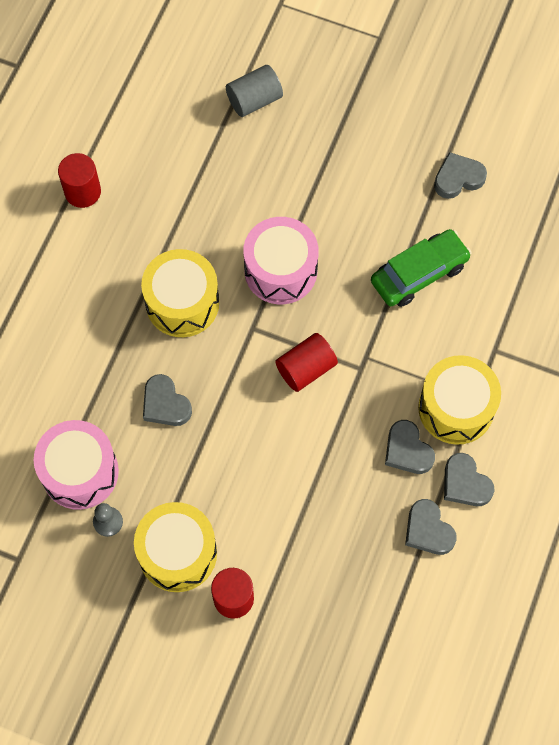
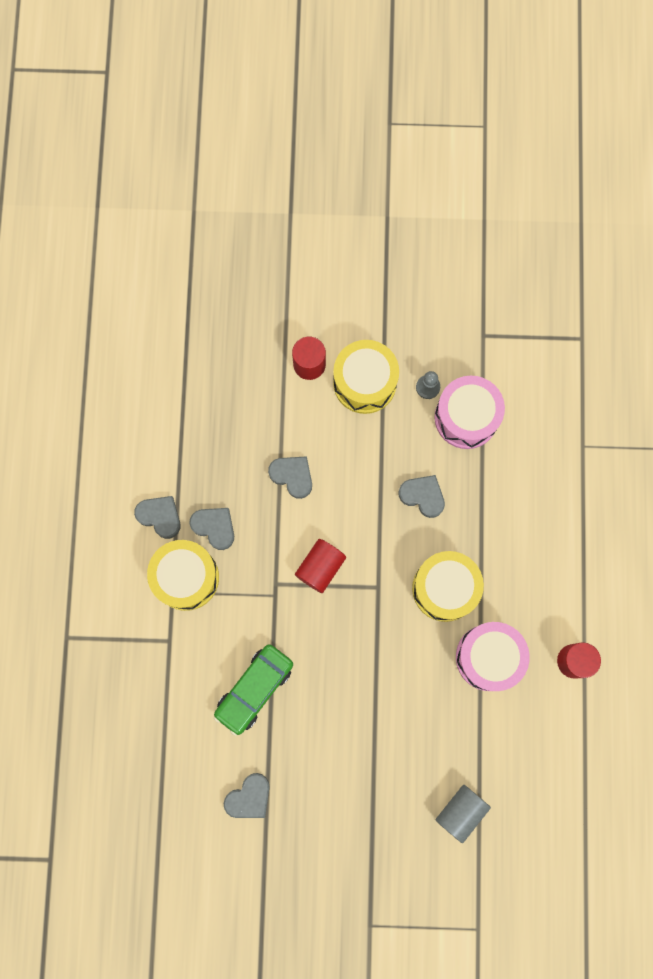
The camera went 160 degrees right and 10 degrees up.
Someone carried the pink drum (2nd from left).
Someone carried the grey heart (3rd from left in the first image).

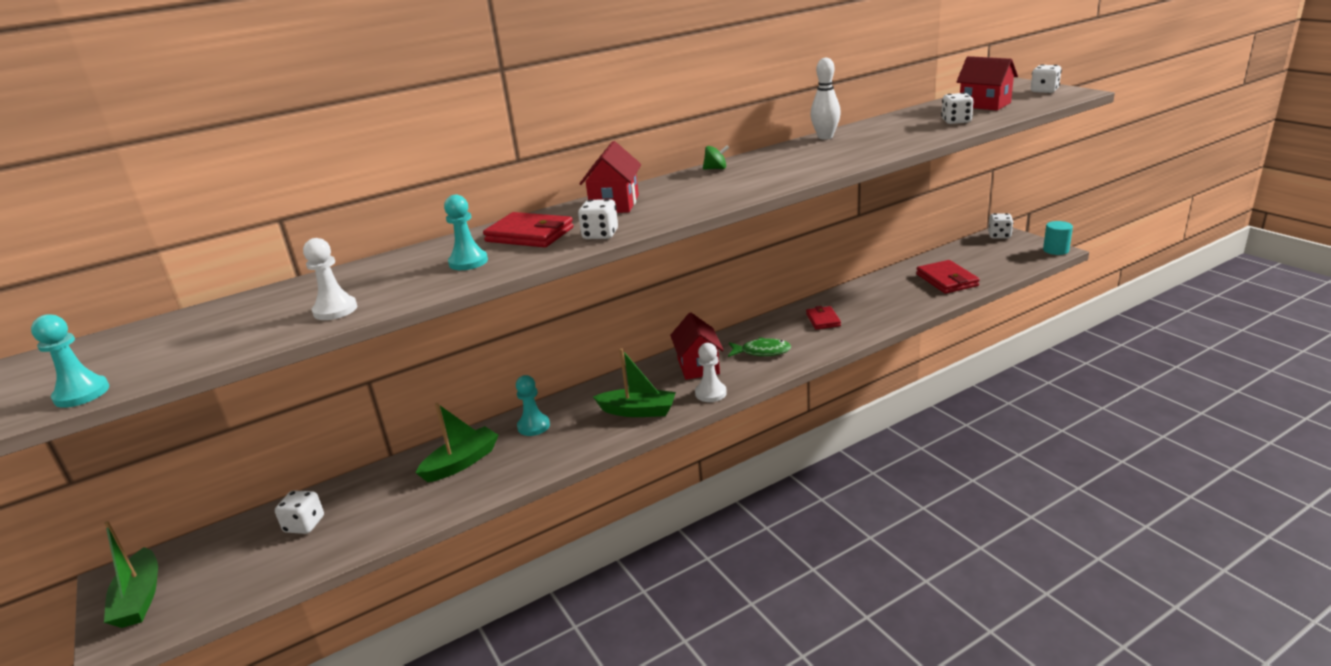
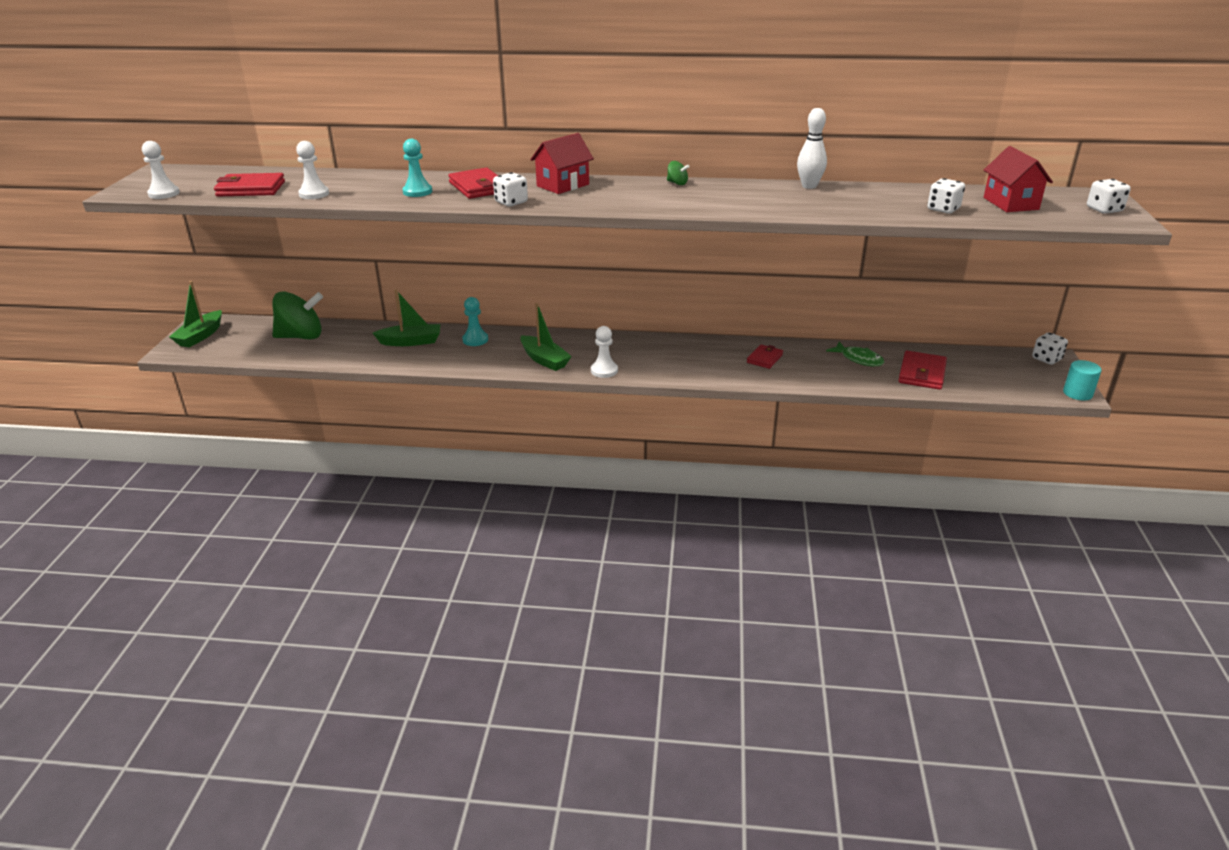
The camera went 35 degrees right and 5 degrees up.
Someone took away the red house (2nd from left).
Someone repainted the turquoise pawn (1st from left), which became the white pawn (1st from left).
Someone carried the green fish.
Someone swapped the white dice (1st from left) for the green spinning top (1st from left).
Someone put down the red wallet (1st from left).

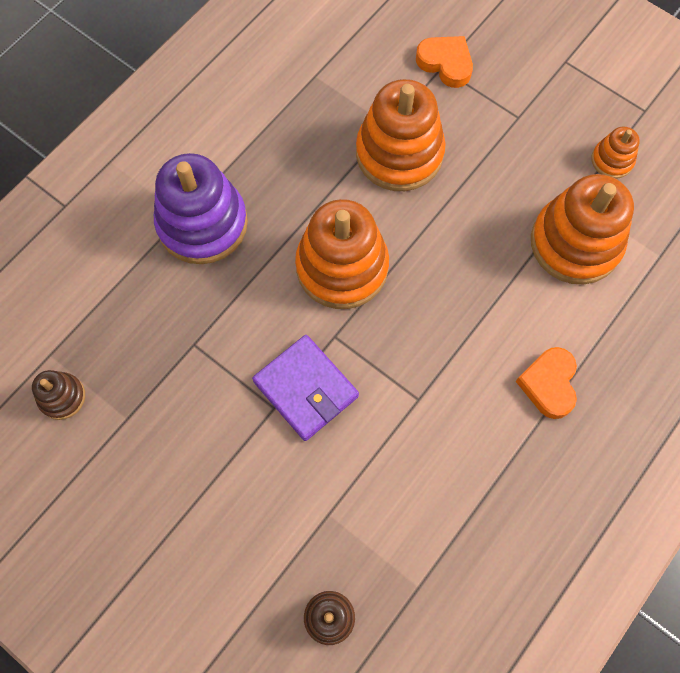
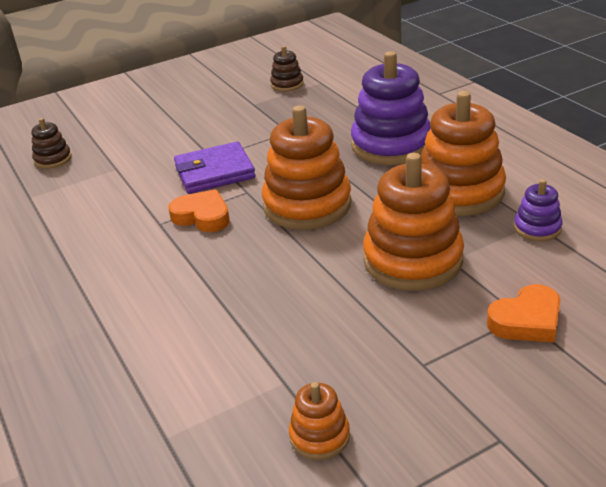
The camera went 115 degrees right and 35 degrees down.
Someone carried the orange stacking toy (3rd from left in the first image).
Someone carried the orange heart (2nd from left in the first image).
Someone put down the purple stacking toy (2nd from left).

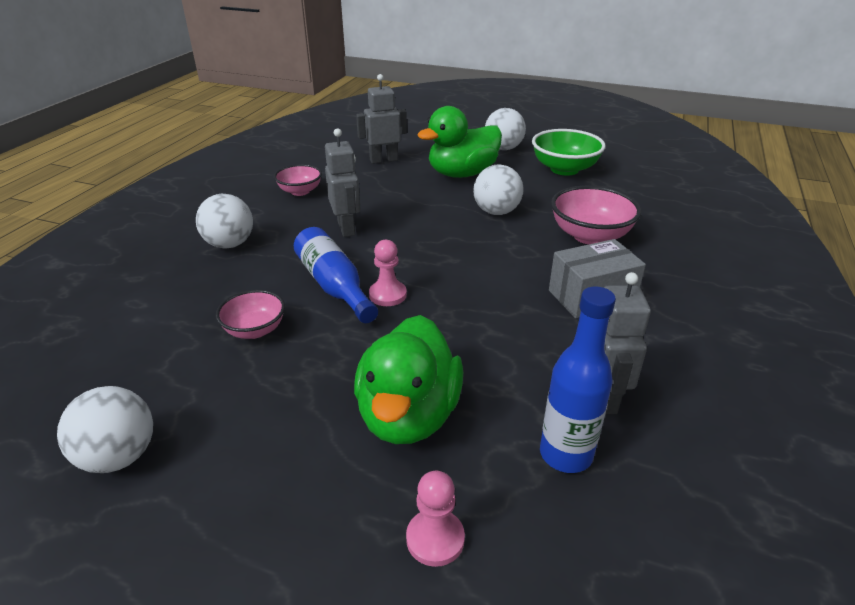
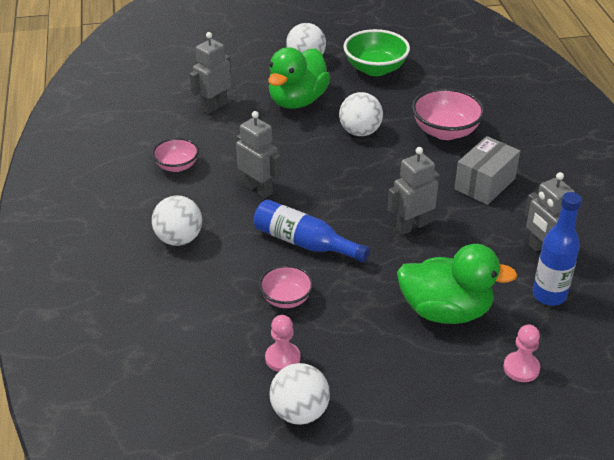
The camera went 30 degrees left and 5 degrees up.
Someone carried the pink pawn (1st from left).
Someone rotated the green duck (1st from left in the first image) by 60 degrees counterclockwise.
Someone put down the grey robot (3rd from left).

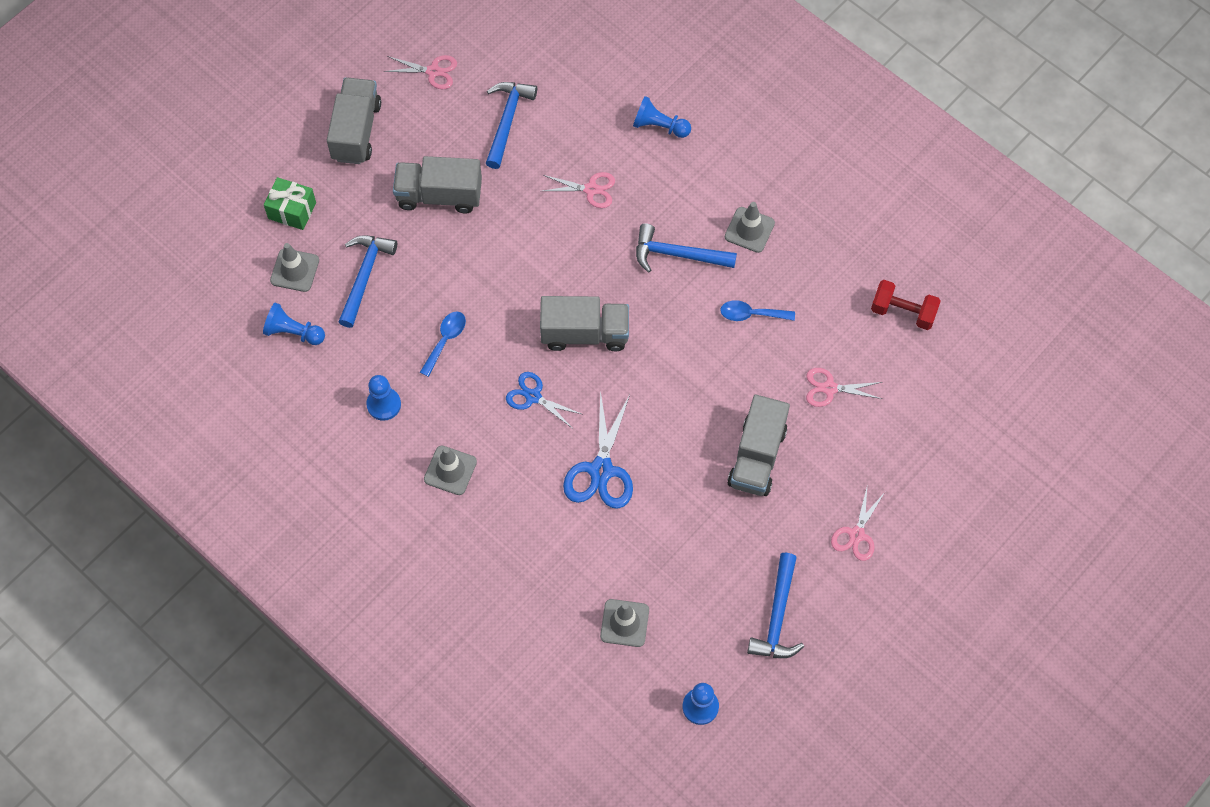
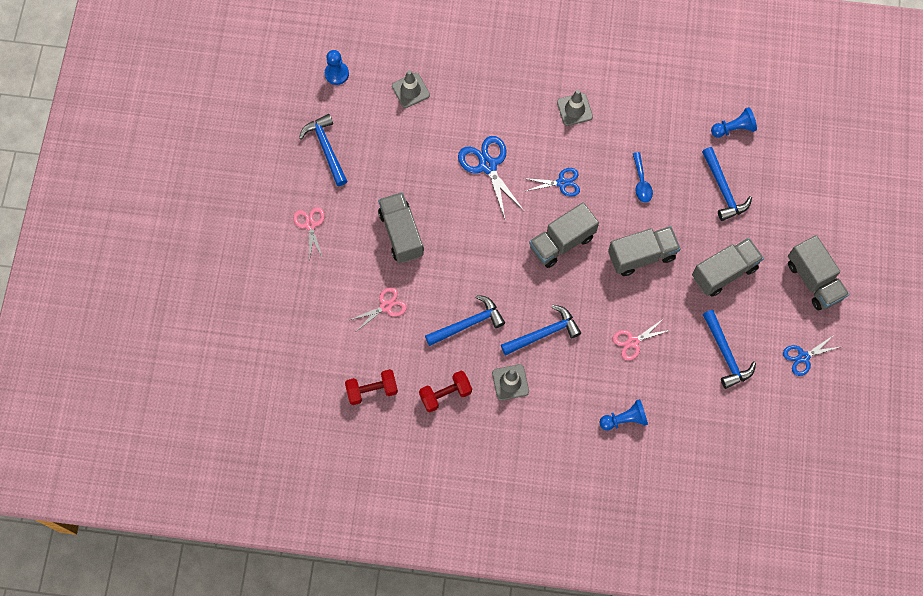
The camera went 145 degrees right and 5 degrees up.
Someone repainted the pink scissors (1st from left), which became the blue scissors (3rd from left).
Someone took away the green gift.
Someone took away the grey traffic cone (1st from left).
Someone swapped the blue spoon (2nd from left) for the blue hammer (2nd from left).
Someone took away the blue pawn (2nd from left).
Someone put down the grey truck (3rd from left).
Someone put down the red dumbbell (2nd from left).

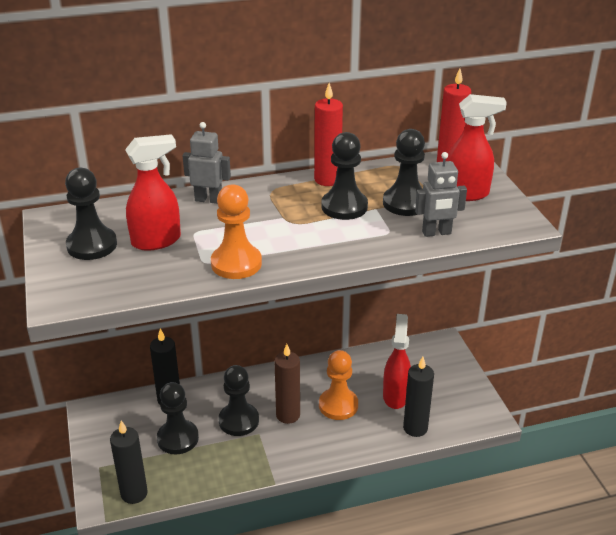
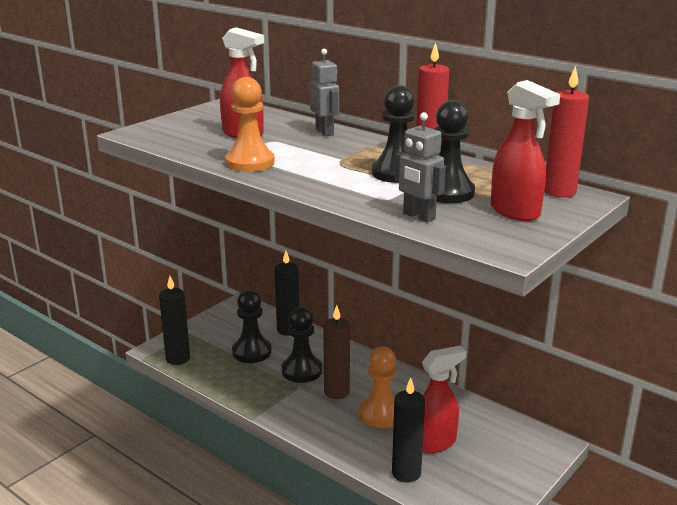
The camera went 55 degrees right and 10 degrees down.
Someone took away the black pawn (1st from left).

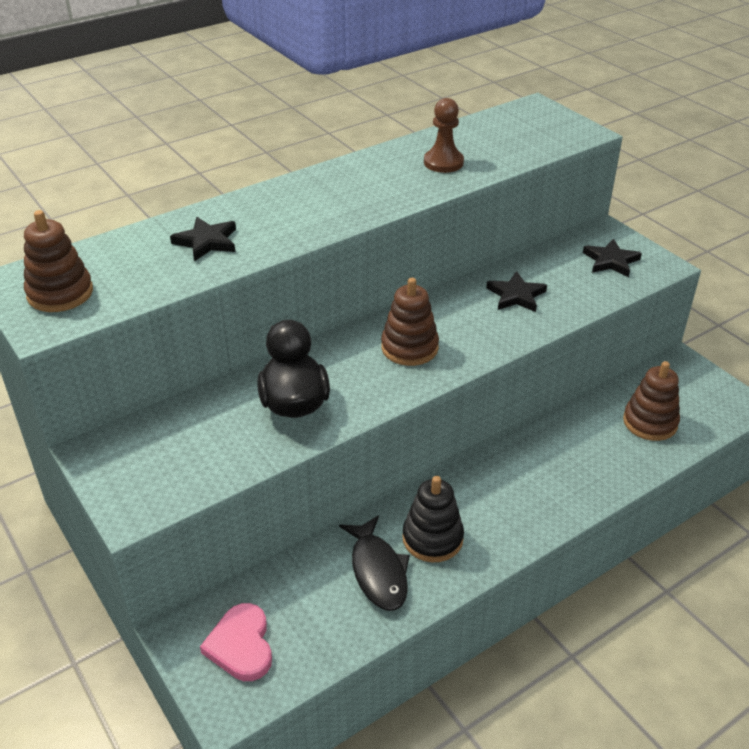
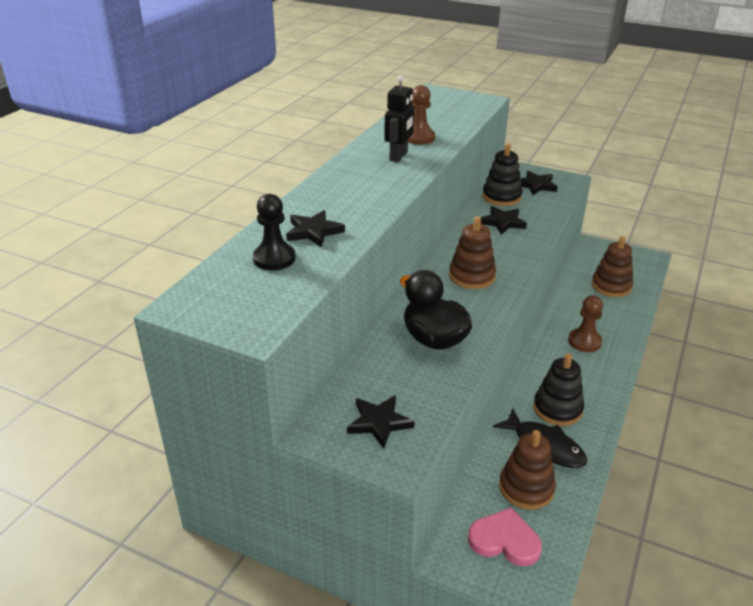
The camera went 30 degrees left and 5 degrees down.
Someone carried the brown stacking toy (1st from left in the first image).
Someone rotated the pink heart by 150 degrees clockwise.
Someone put down the black robot.
Someone put down the black stacking toy (1st from left).
Someone put down the black pawn.
Someone put down the brown pawn (2nd from left).
Someone put down the black star (2nd from left).

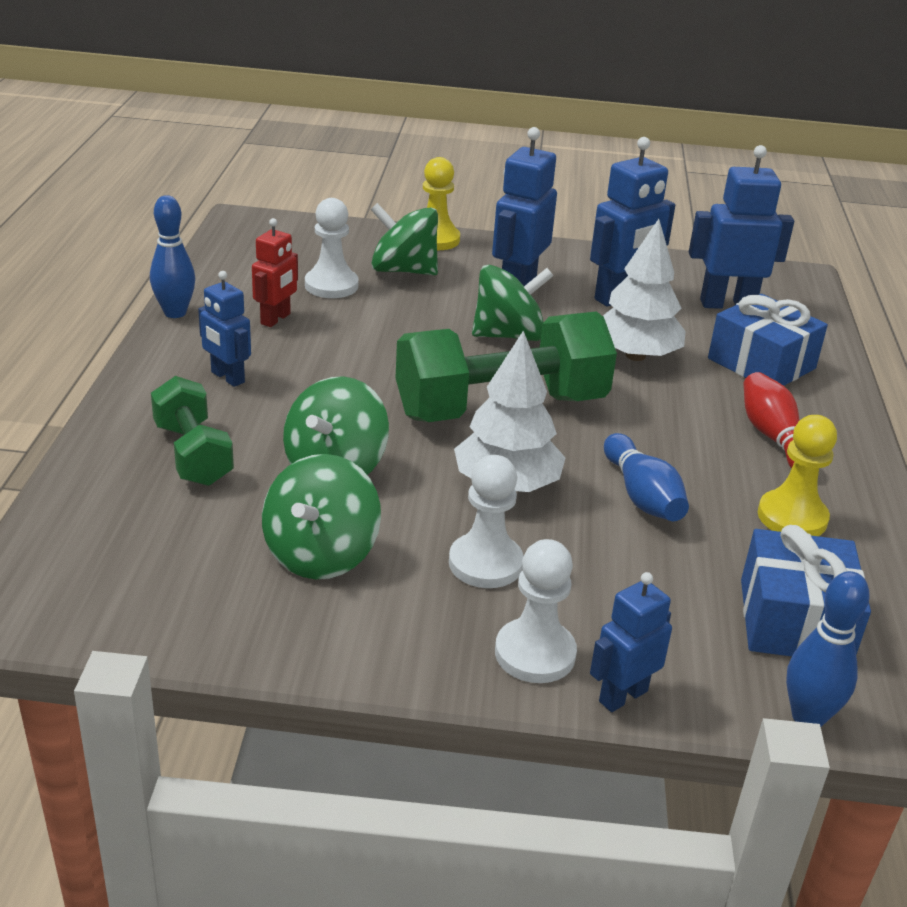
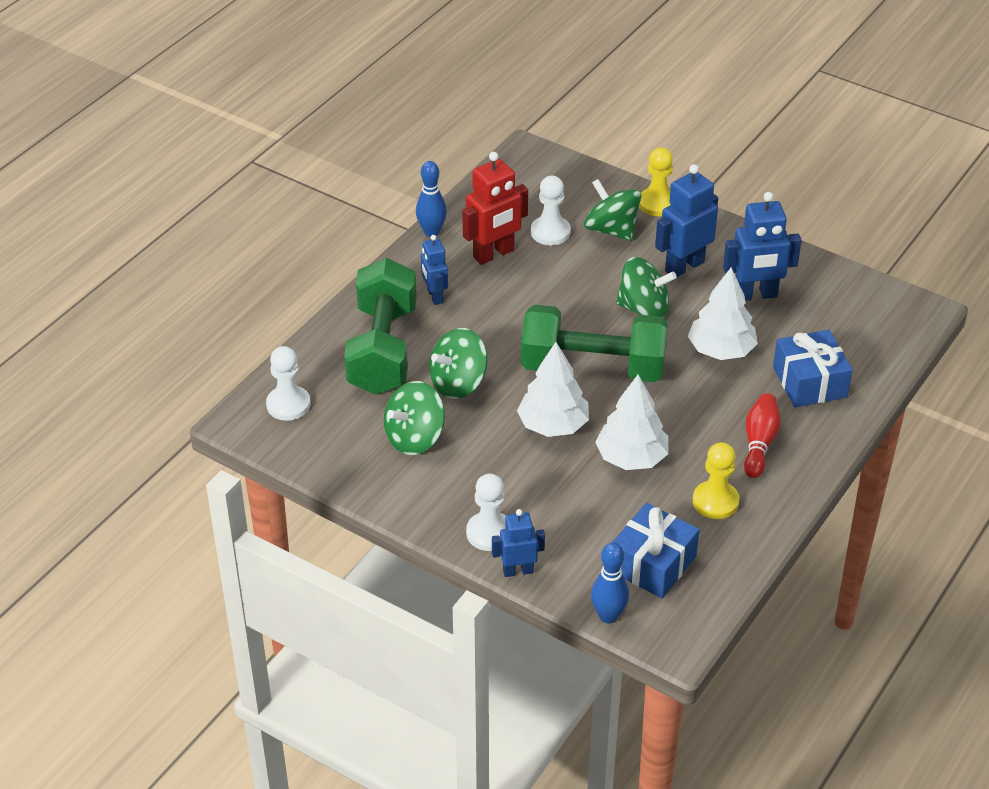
The camera went 30 degrees right and 10 degrees up.
Someone took away the blue robot (5th from left).
Someone scaled the red robot by 1.64.
Someone scaled the green dumbbell (1st from left) by 1.77.
Someone swapped the blue bowling pin (2nd from left) for the white tree (2nd from left).
Someone carried the white pawn (2nd from left in the first image).

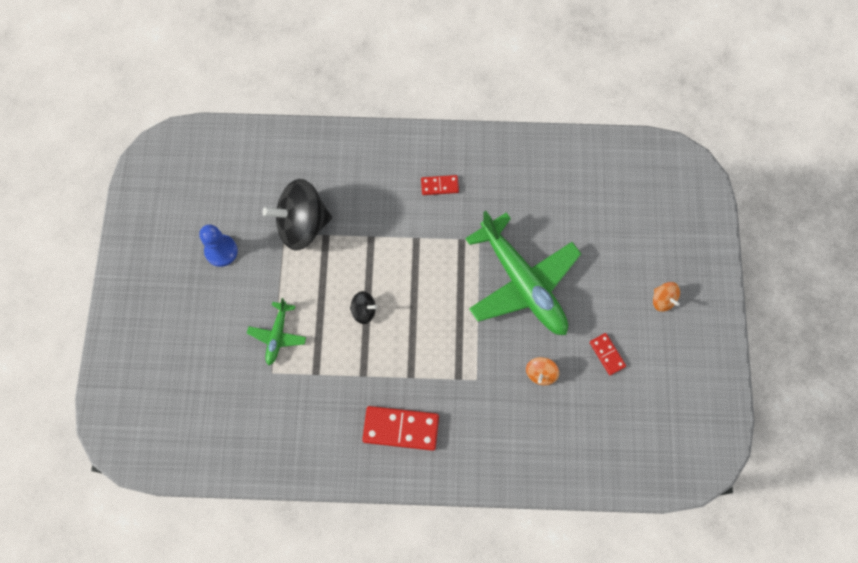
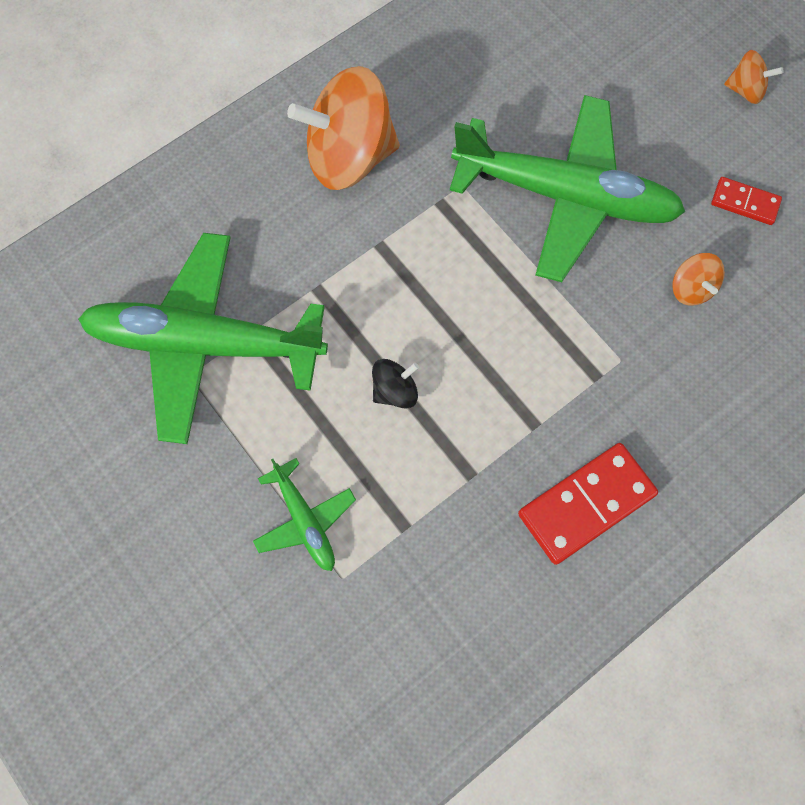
The camera went 40 degrees left and 0 degrees up.
Someone swapped the red domino (2nd from left) for the orange spinning top (1st from left).
Someone swapped the black spinning top (1st from left) for the green plane (1st from left).
Someone took away the blue pawn.

